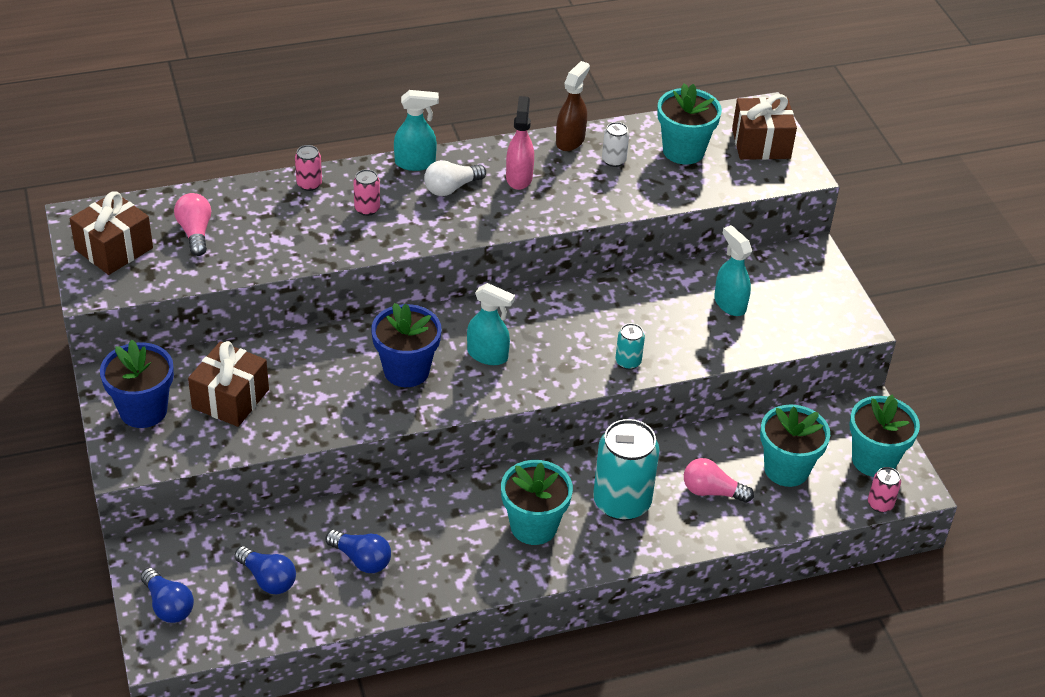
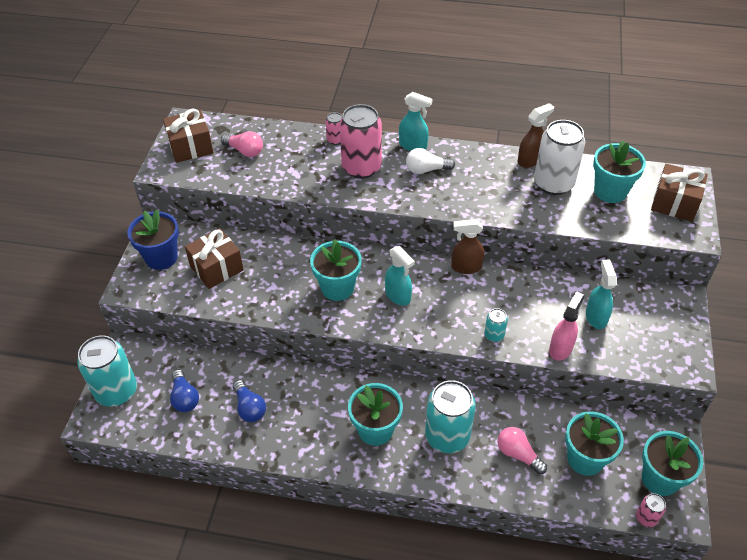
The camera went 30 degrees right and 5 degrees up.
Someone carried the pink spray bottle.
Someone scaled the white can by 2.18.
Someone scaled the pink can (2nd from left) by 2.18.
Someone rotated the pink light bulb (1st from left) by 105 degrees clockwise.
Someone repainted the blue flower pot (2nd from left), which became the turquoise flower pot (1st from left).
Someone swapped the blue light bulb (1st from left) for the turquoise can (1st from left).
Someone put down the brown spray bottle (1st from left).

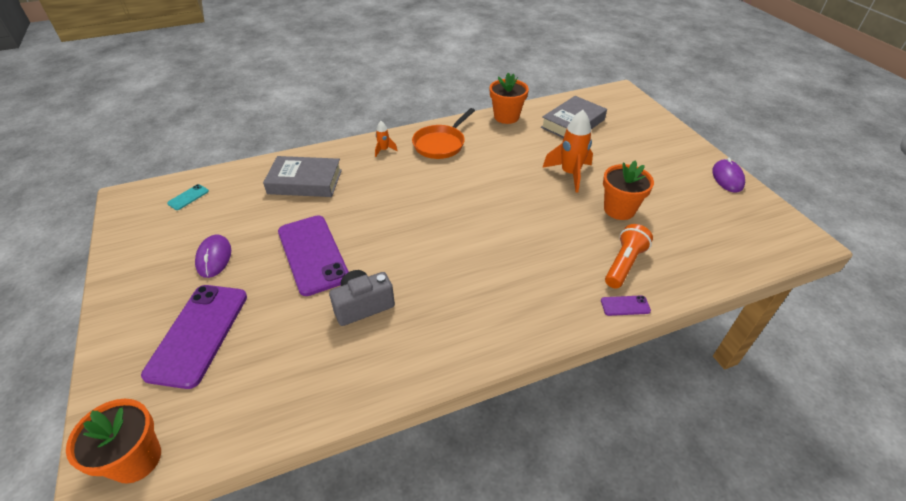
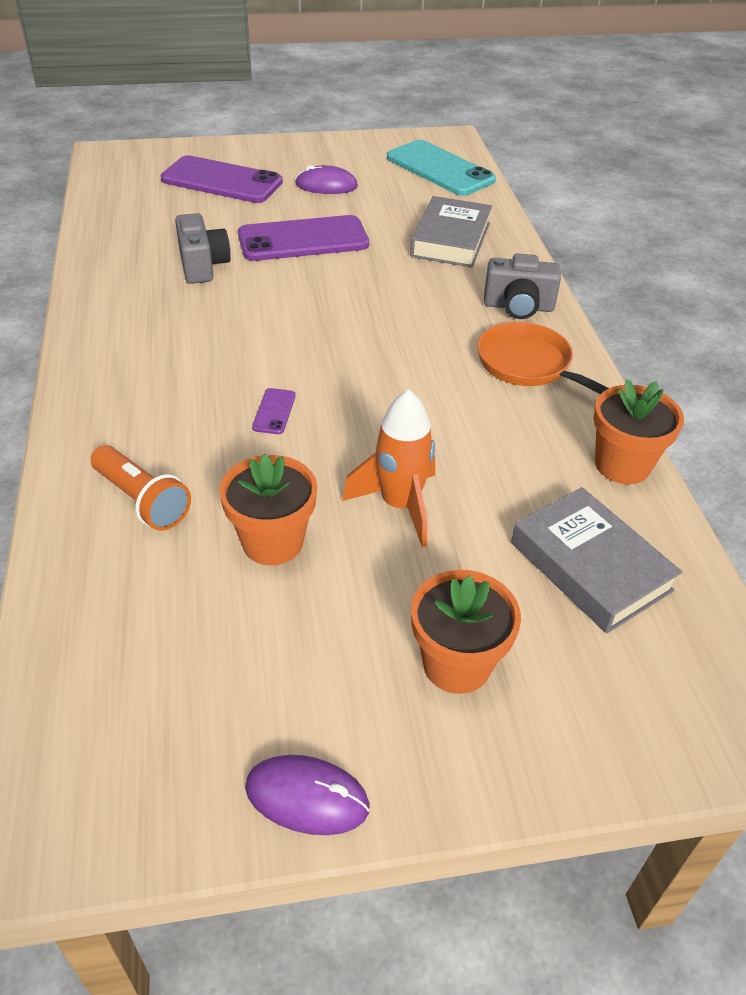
The camera went 100 degrees right and 0 degrees up.
Someone swapped the orange rocket (1st from left) for the grey camera (2nd from left).
Someone scaled the turquoise phone by 2.44.
Someone carried the purple phone (3rd from left in the first image).
Someone carried the orange flower pot (1st from left in the first image).

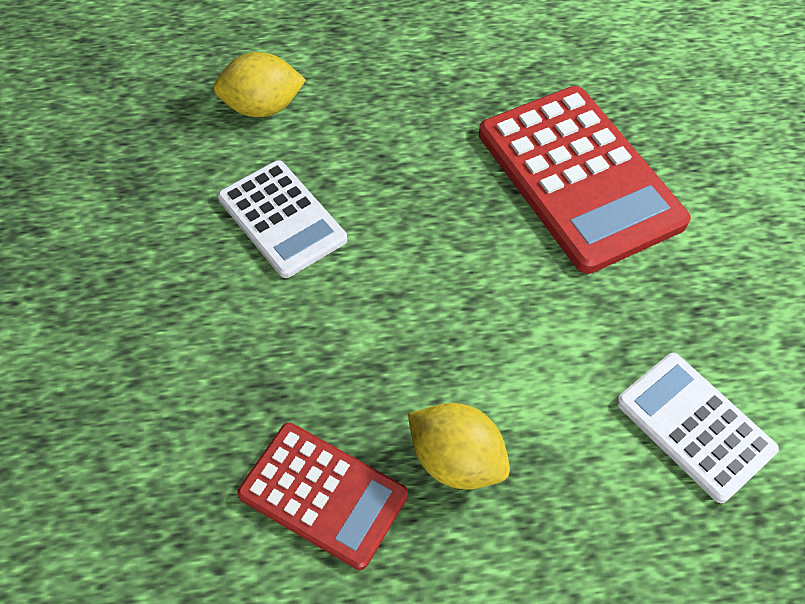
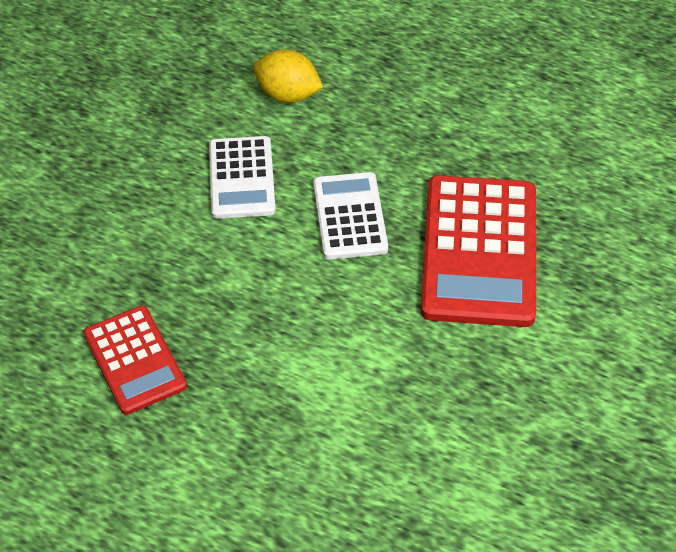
The camera went 35 degrees right and 5 degrees down.
Someone carried the white calculator (2nd from left).
Someone took away the yellow lemon (2nd from left).

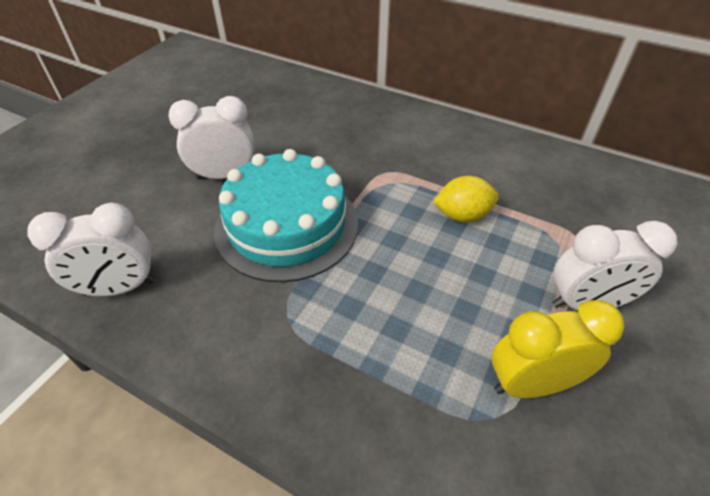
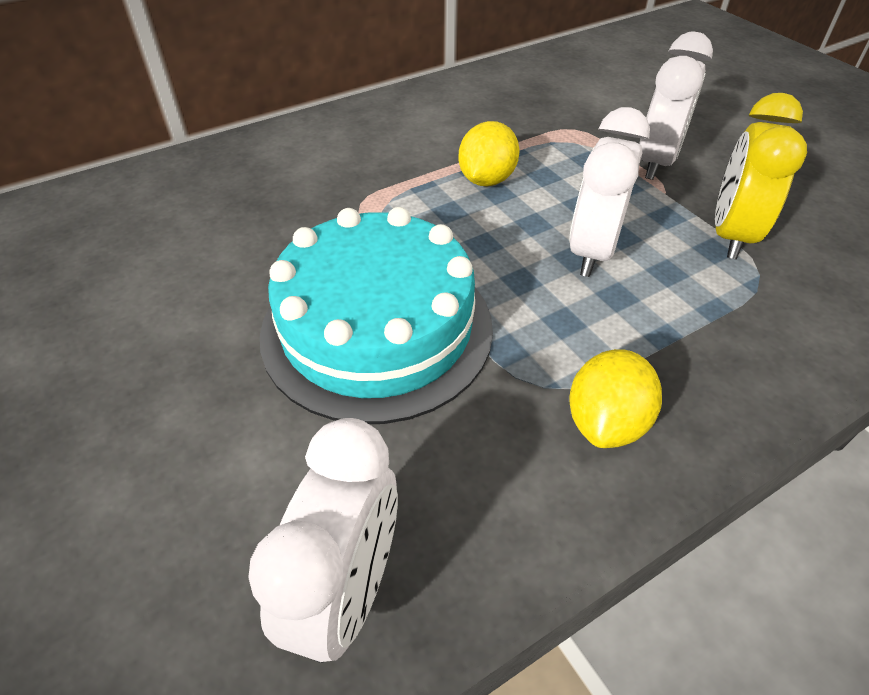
The camera went 60 degrees left and 0 degrees up.
Someone carried the white clock (2nd from left).
Someone put down the yellow lemon (2nd from left).

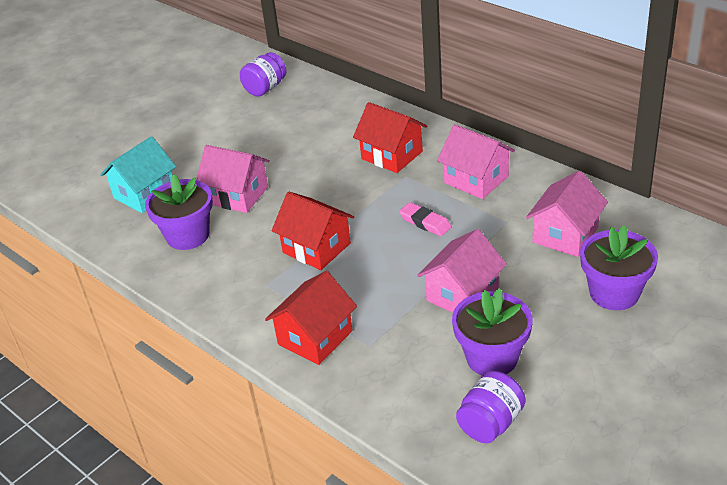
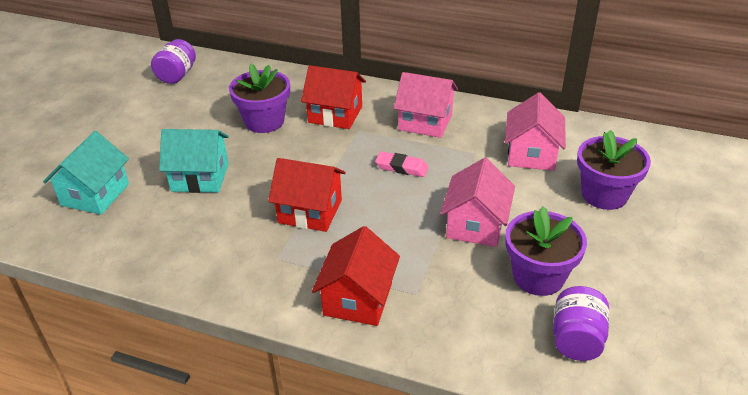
The camera went 25 degrees left and 0 degrees up.
Someone repainted the pink house (1st from left), which became the turquoise house (2nd from left).
Someone carried the purple flower pot (1st from left).

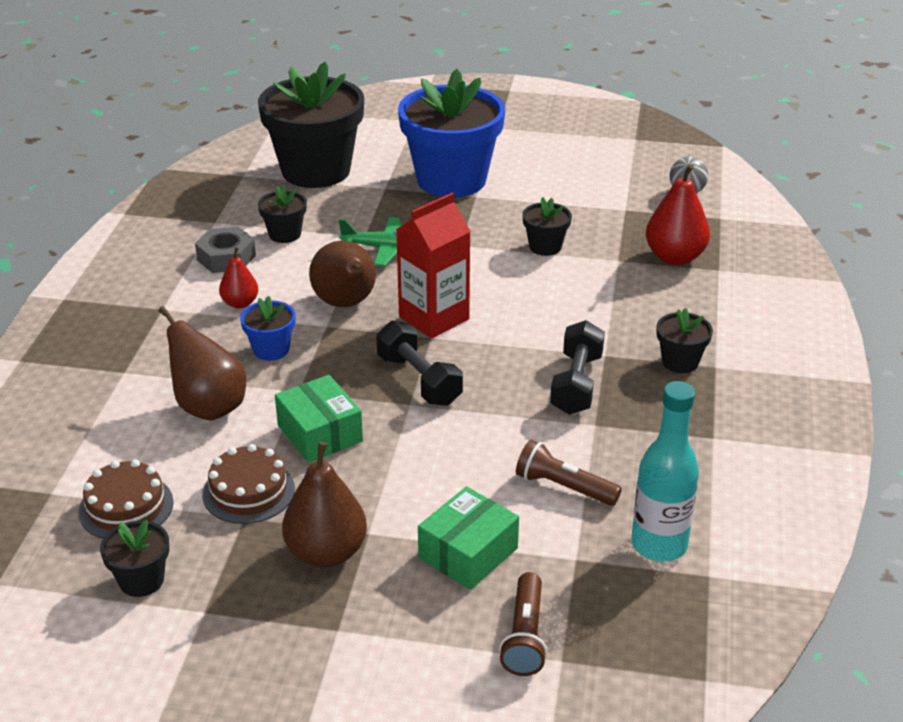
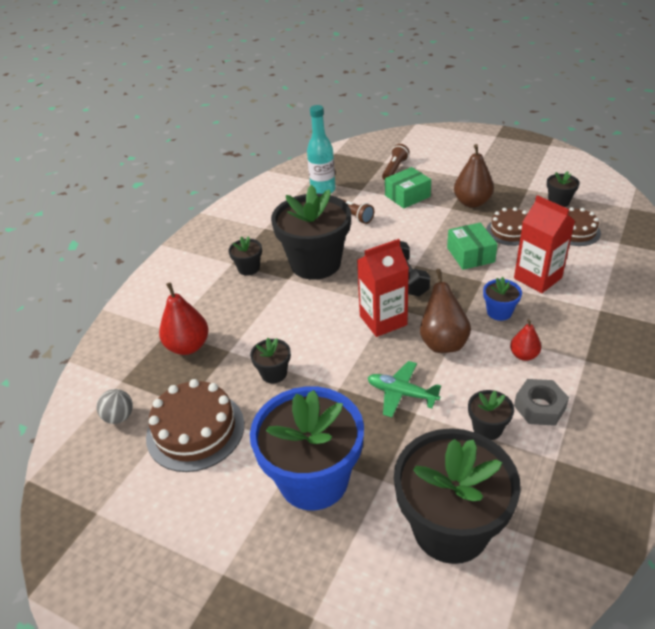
The camera went 160 degrees left and 5 degrees up.
Someone swapped the brown pear (1st from left) for the red carton (2nd from left).
Someone swapped the black dumbbell (2nd from left) for the black flower pot (3rd from left).
Someone put down the brown cake (1st from left).

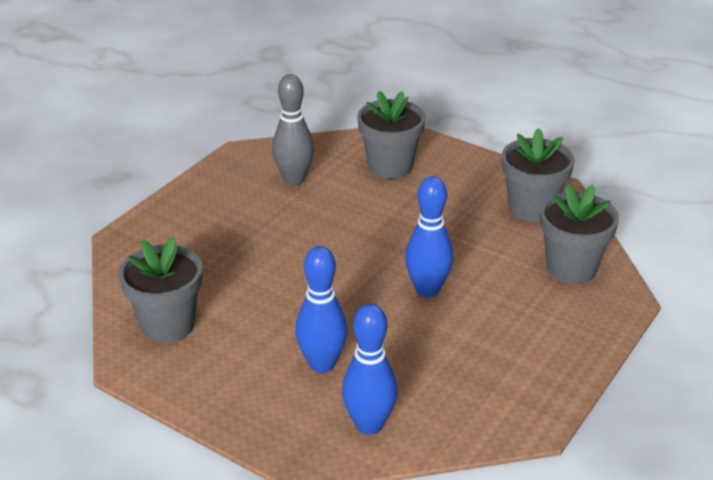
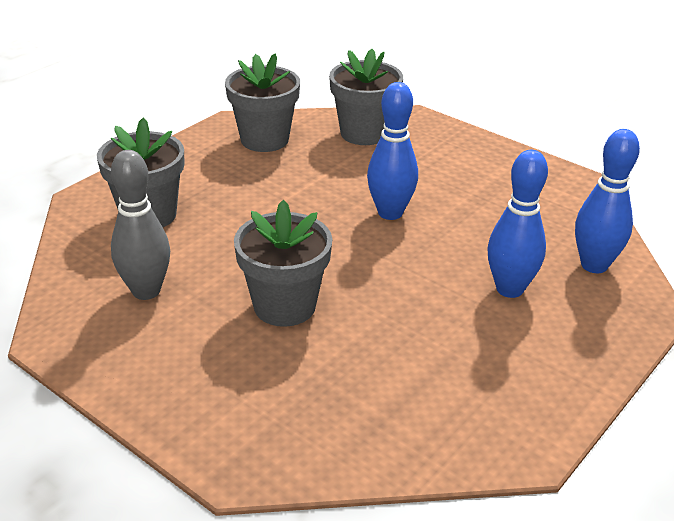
The camera went 85 degrees left and 0 degrees up.
Someone carried the grey flower pot (1st from left in the first image).

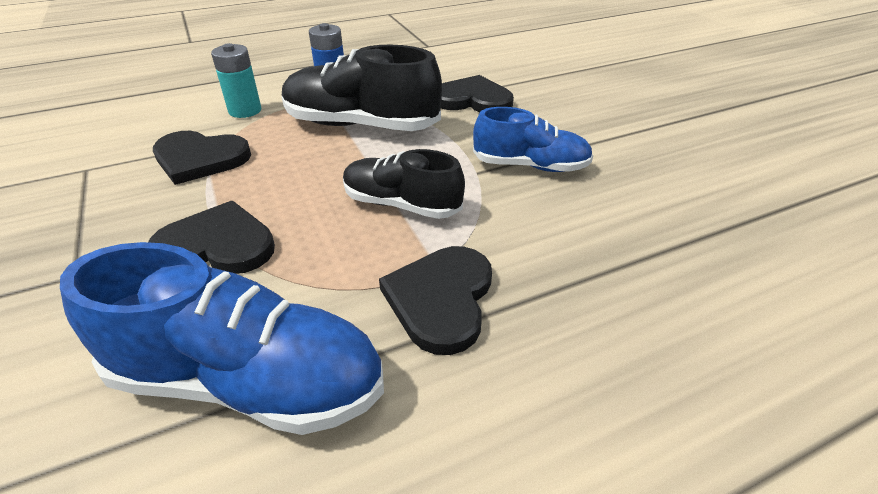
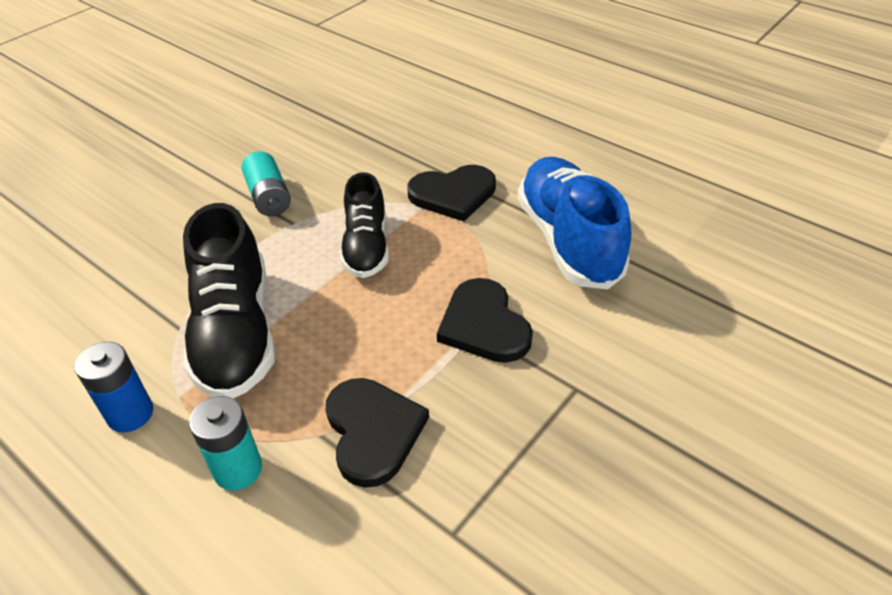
The camera went 115 degrees left and 5 degrees up.
Someone took away the black heart (4th from left).
Someone swapped the blue shoe (2nd from left) for the turquoise battery (2nd from left).

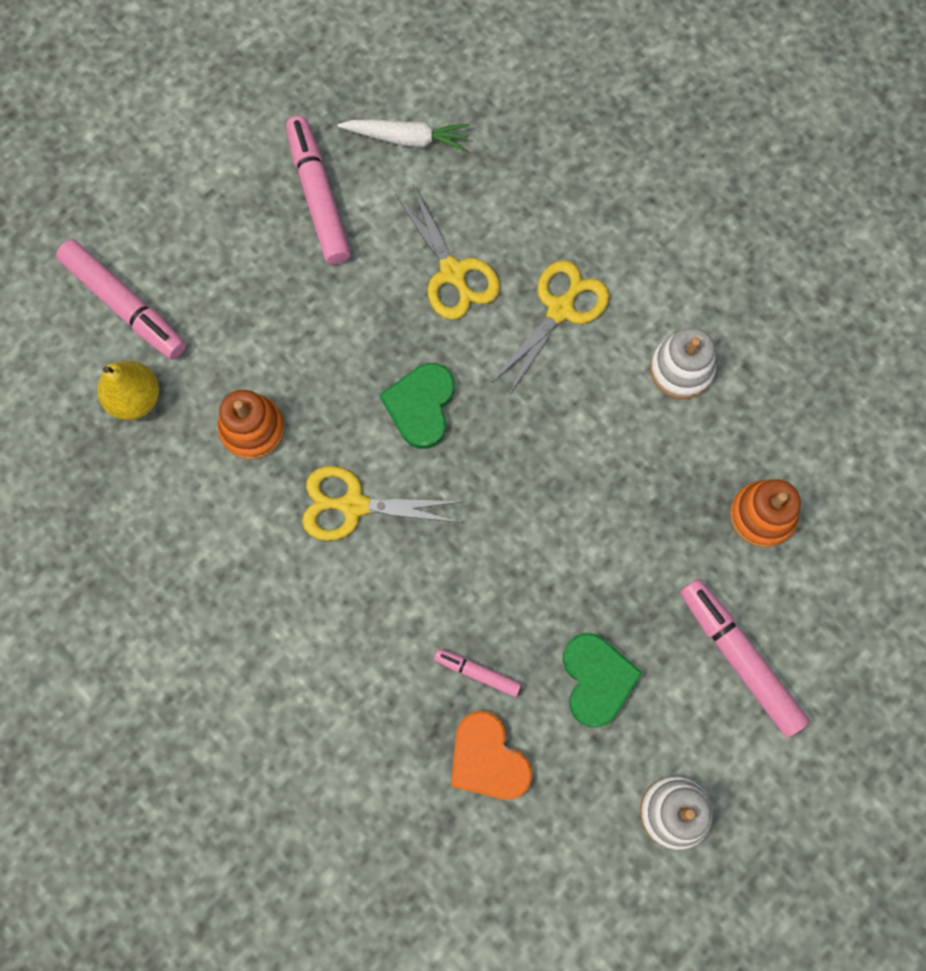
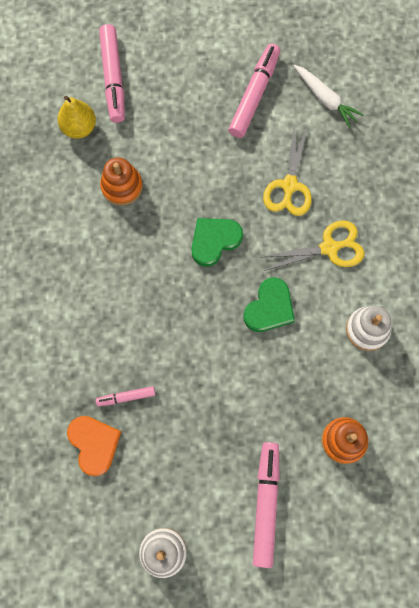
The camera went 40 degrees right and 0 degrees up.
Someone took away the yellow scissors (1st from left).
Someone carried the green heart (2nd from left).
Someone rotated the pink marker (3rd from left in the first image) by 75 degrees counterclockwise.
Someone rotated the orange heart by 150 degrees clockwise.

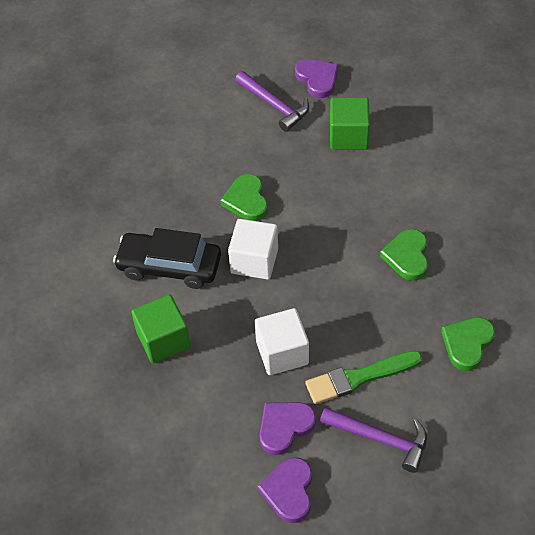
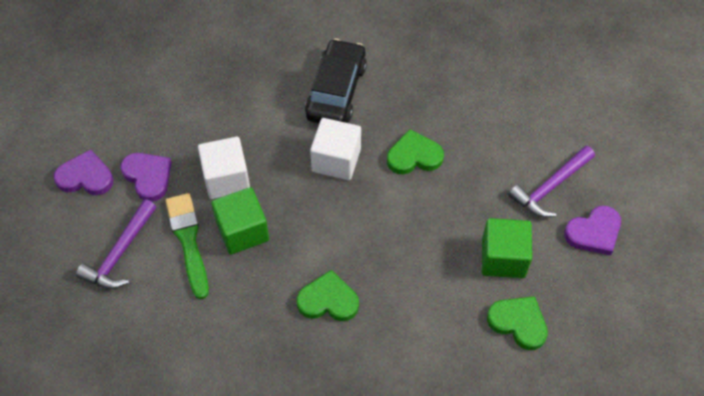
The camera went 90 degrees right and 5 degrees up.
Someone carried the green cube (1st from left).
Someone carried the green heart (3rd from left).

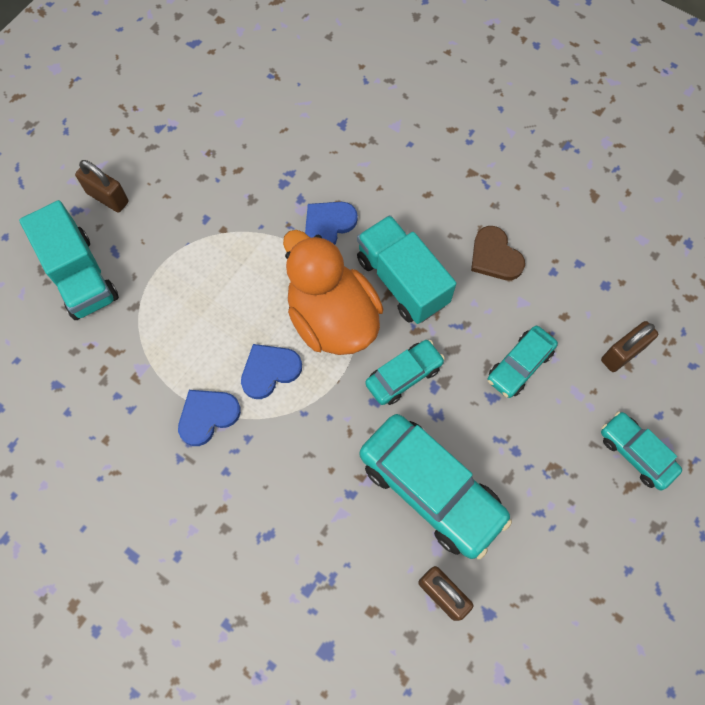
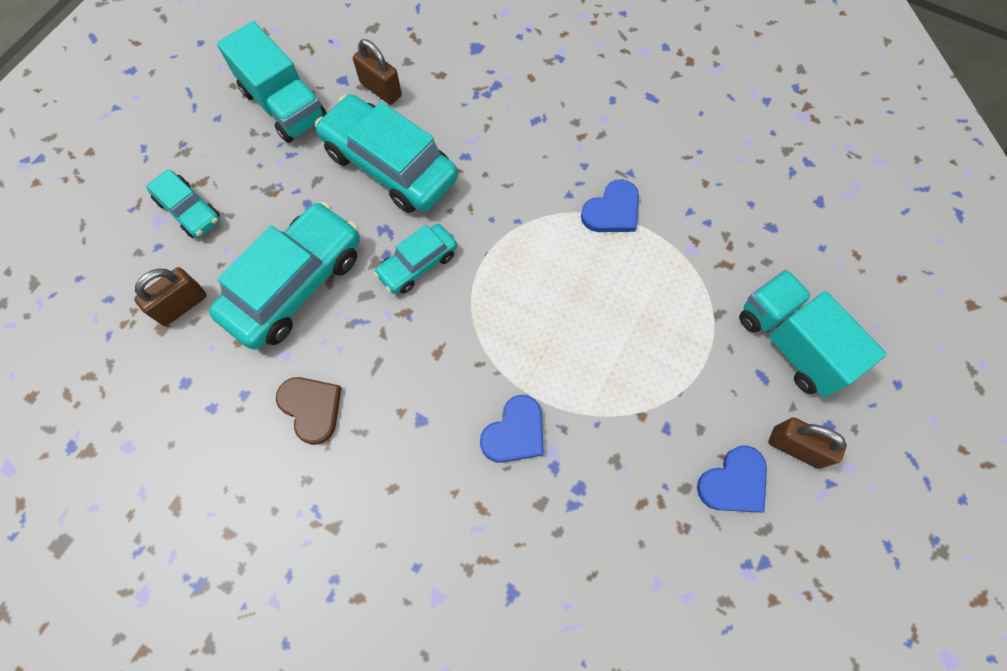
The camera went 175 degrees right and 0 degrees up.
Someone carried the turquoise truck (2nd from left in the first image).
Someone took away the orange duck.
Someone scaled the turquoise car (3rd from left in the first image) by 1.85.
Someone carried the blue heart (2nd from left in the first image).

